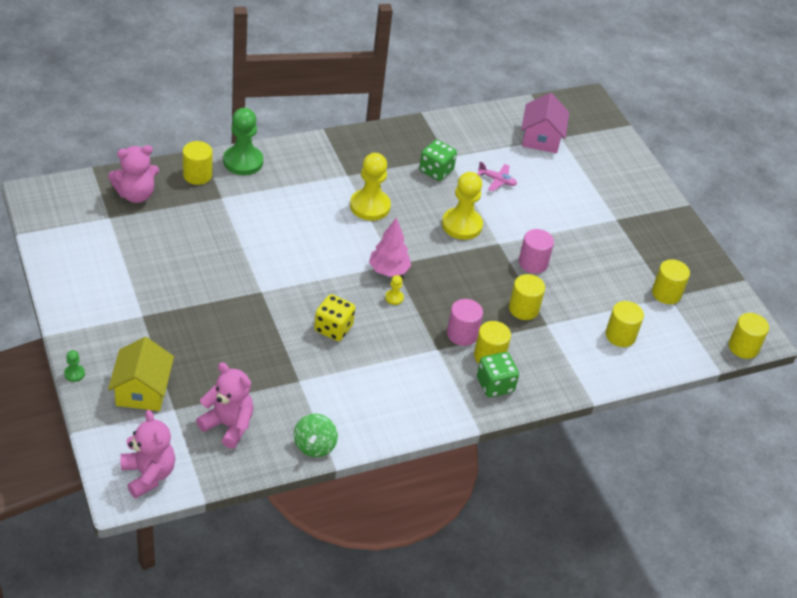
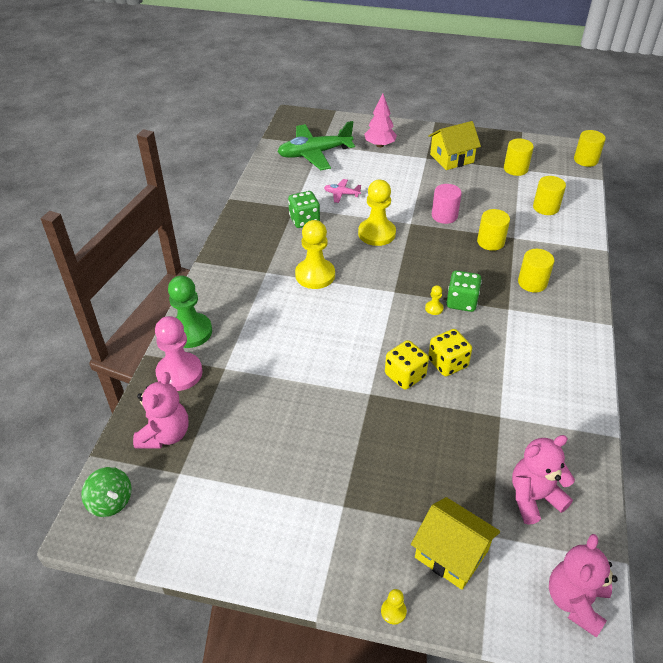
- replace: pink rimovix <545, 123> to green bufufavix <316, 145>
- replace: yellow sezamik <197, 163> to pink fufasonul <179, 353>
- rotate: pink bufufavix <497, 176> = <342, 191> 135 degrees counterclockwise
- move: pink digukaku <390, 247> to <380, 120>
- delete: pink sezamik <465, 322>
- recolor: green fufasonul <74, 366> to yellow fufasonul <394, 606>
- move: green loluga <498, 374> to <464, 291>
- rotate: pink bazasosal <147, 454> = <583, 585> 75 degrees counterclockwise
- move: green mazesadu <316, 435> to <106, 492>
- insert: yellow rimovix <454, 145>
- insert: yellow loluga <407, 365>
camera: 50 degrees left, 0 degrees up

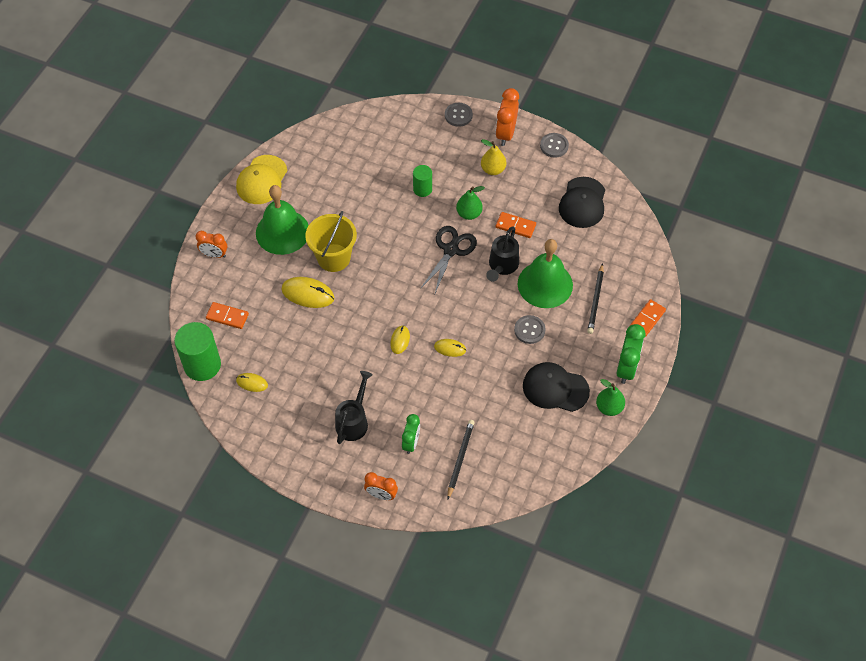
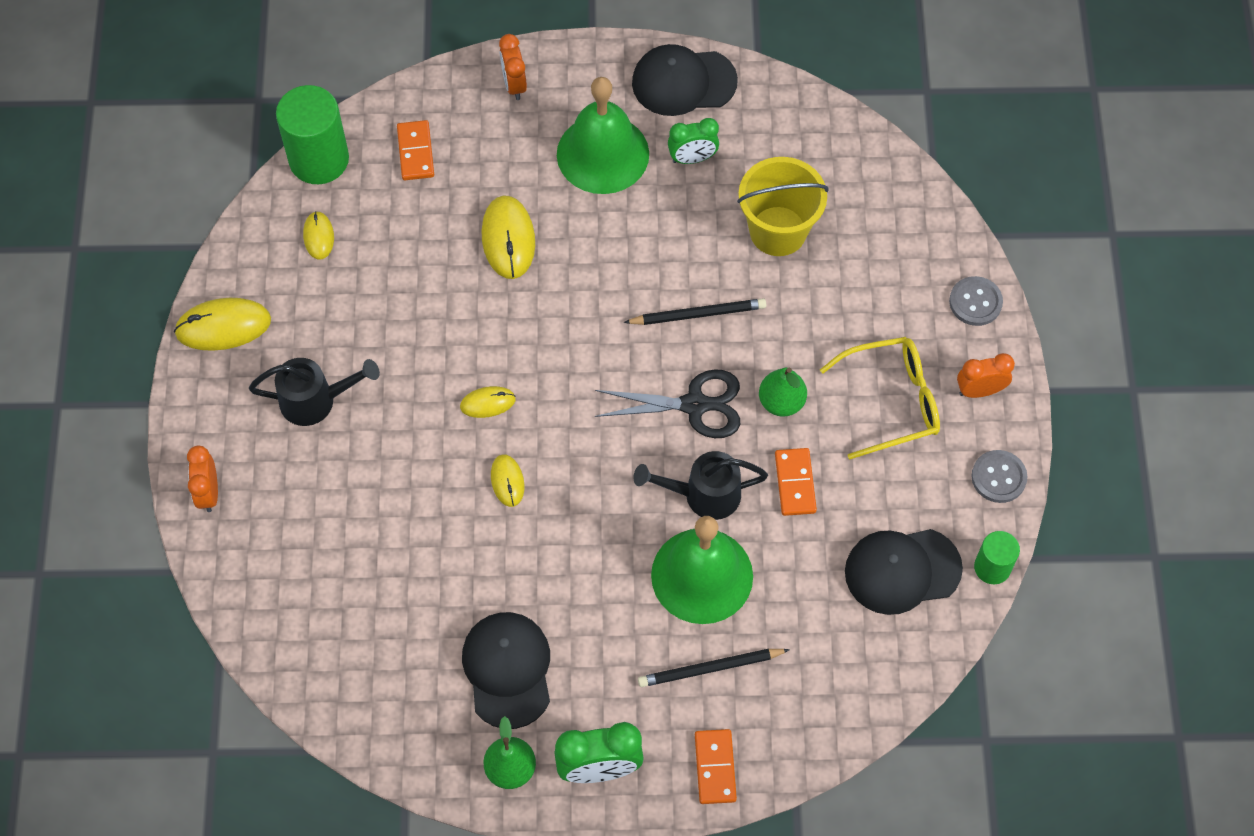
- resize: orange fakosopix <507, 117> = <986, 375> x0.67
- replace: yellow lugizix <493, 157> to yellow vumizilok <880, 398>
- recolor: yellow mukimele <261, 179> to black mukimele <685, 80>
- move: green sezamik <422, 181> to <997, 557>
- move: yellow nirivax <331, 241> to <783, 206>
- rotate: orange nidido <648, 318> = <716, 766> 75 degrees clockwise
- delete: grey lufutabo <530, 329>
- move: green fakosopix <411, 434> to <693, 141>
- move: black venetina <461, 459> to <695, 311>
- insert: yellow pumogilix <222, 324>
camera: 65 degrees right, 5 degrees up

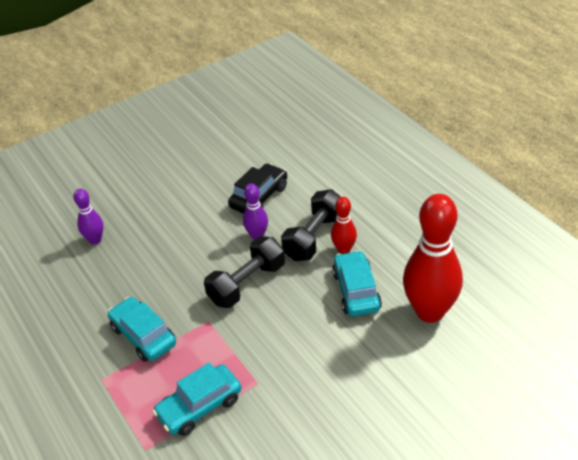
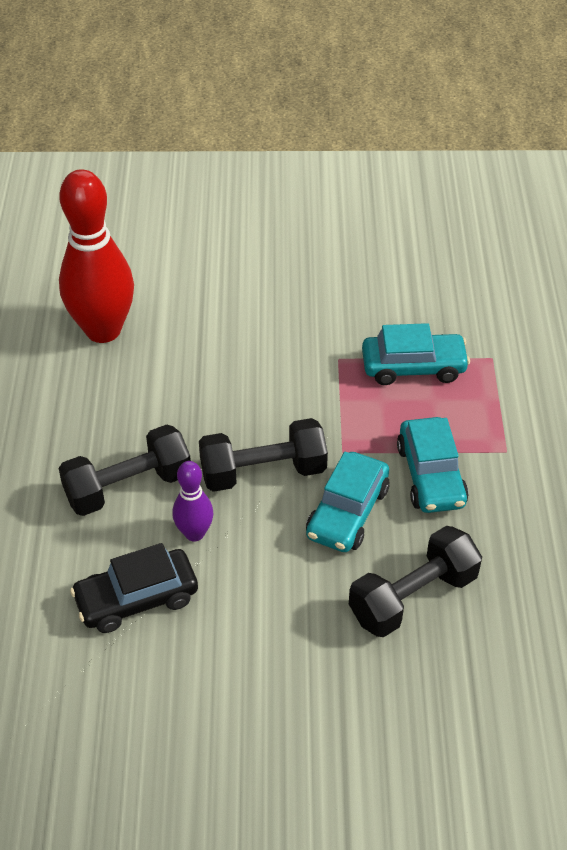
- delete: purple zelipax <88, 216>
- delete: red zelipax <344, 225>
- move: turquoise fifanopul <357, 283> to <347, 502>
- insert: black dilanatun <415, 581>
camera: 150 degrees left, 5 degrees up

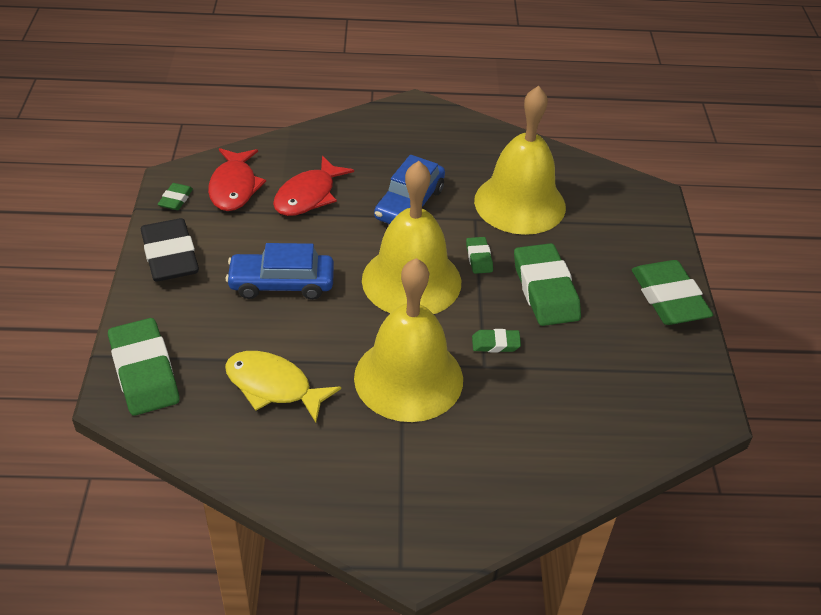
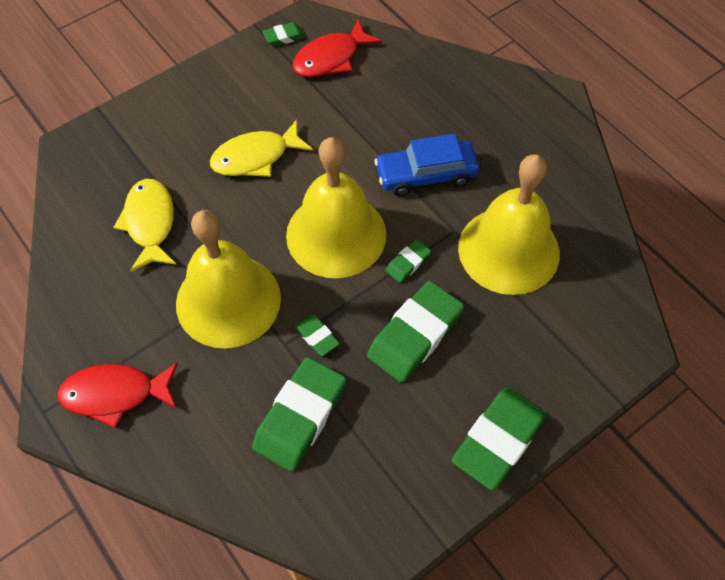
- move: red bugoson <313, 186> to <117, 395>
- delete: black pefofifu <170, 250>
- replace: blue fifanopul <280, 271> to yellow bugoson <261, 148>
- move: green pefofifu <143, 367> to <299, 414>
camera: 55 degrees right, 15 degrees up

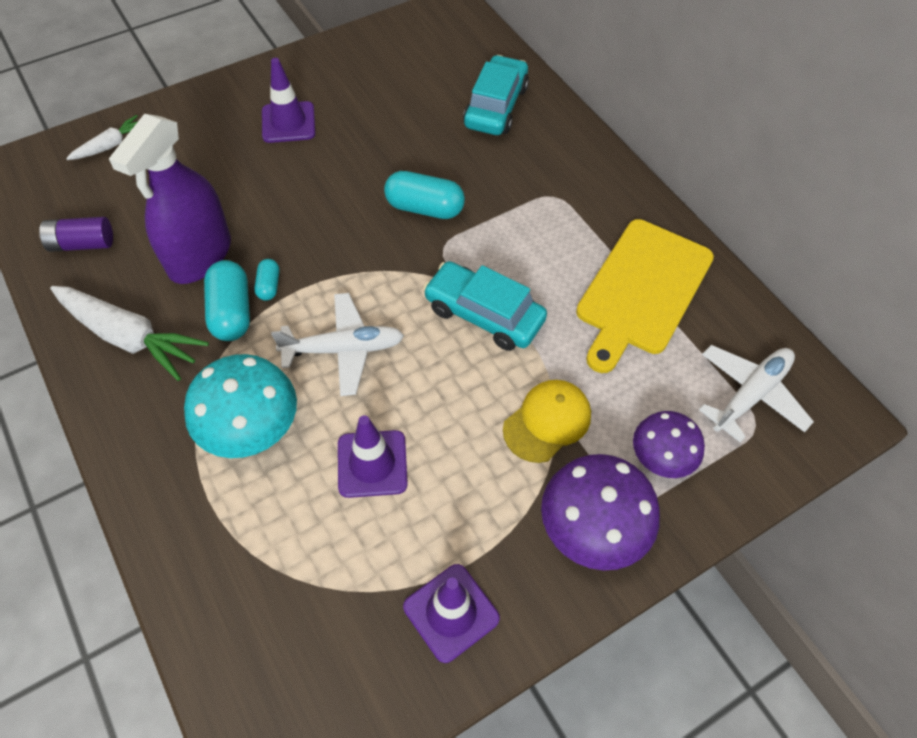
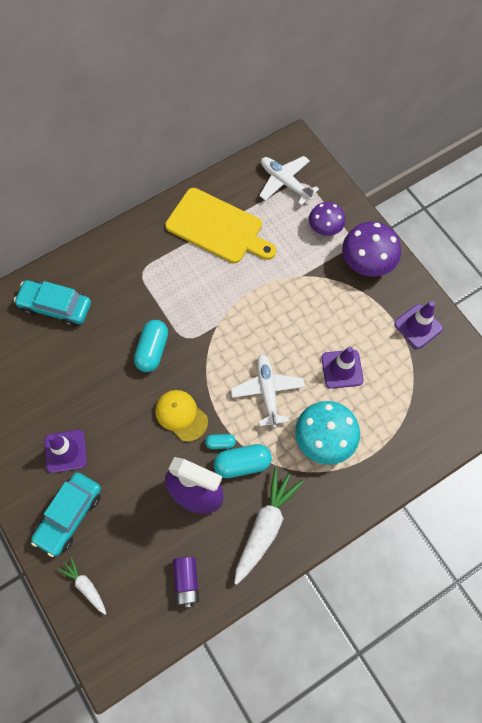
- move: turquoise fifanopul <485, 306> to <66, 514>
- move: yellow mukimele <547, 421> to <181, 416>
camera: 90 degrees left, 10 degrees up

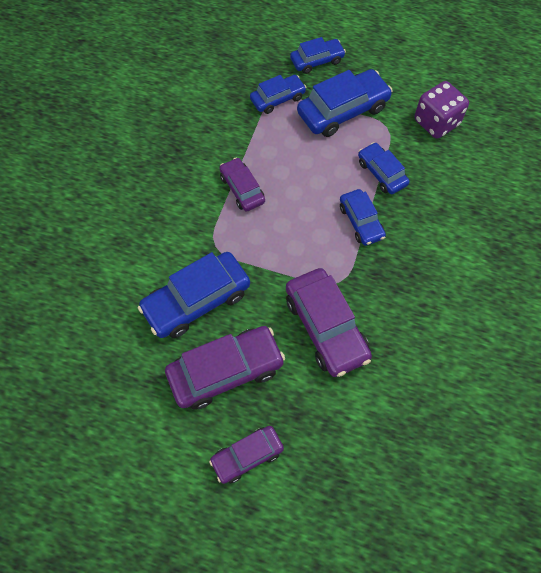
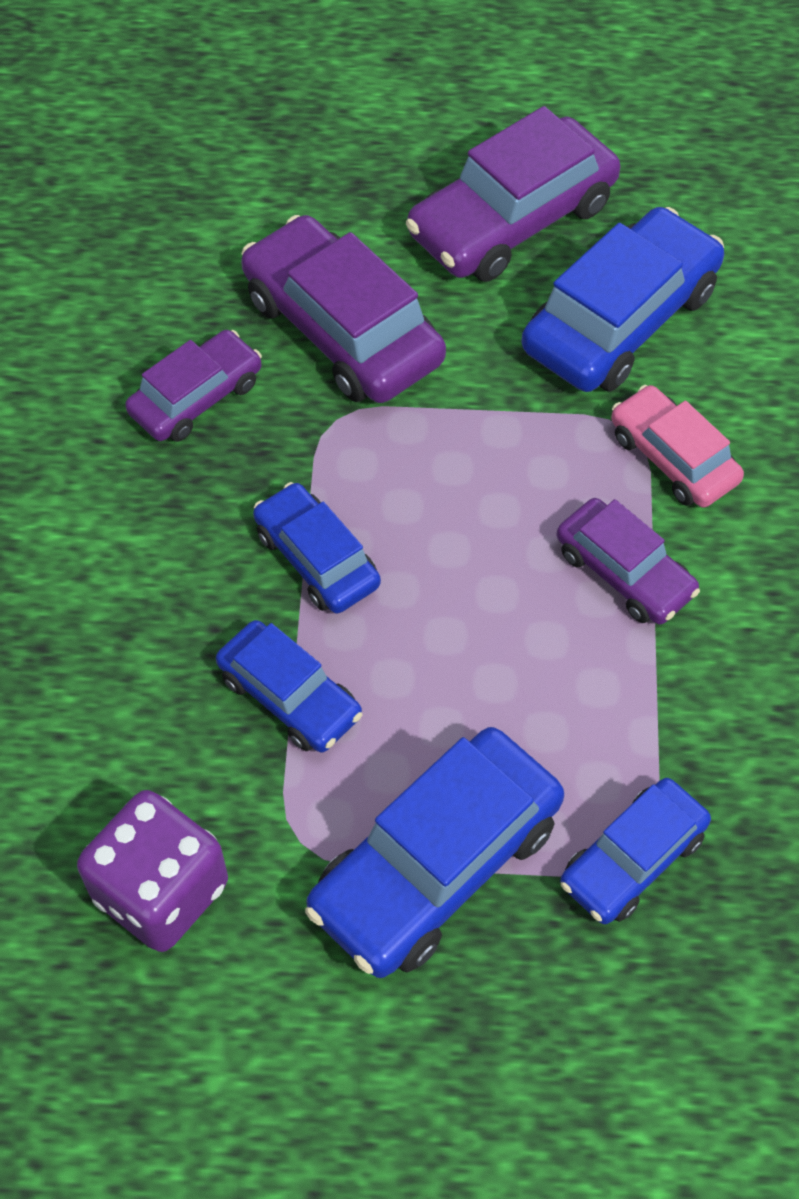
- delete: blue fifanopul <318, 55>
- move: purple fifanopul <246, 455> to <193, 386>
- insert: pink fifanopul <677, 446>
camera: 165 degrees right, 5 degrees down

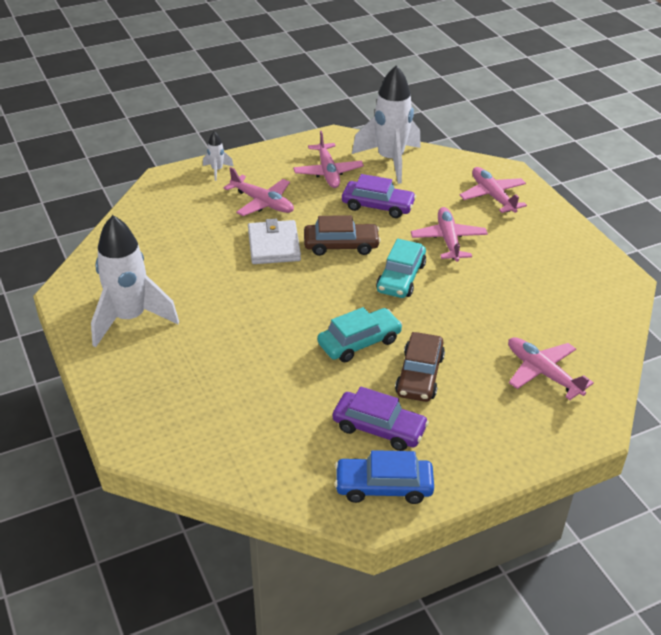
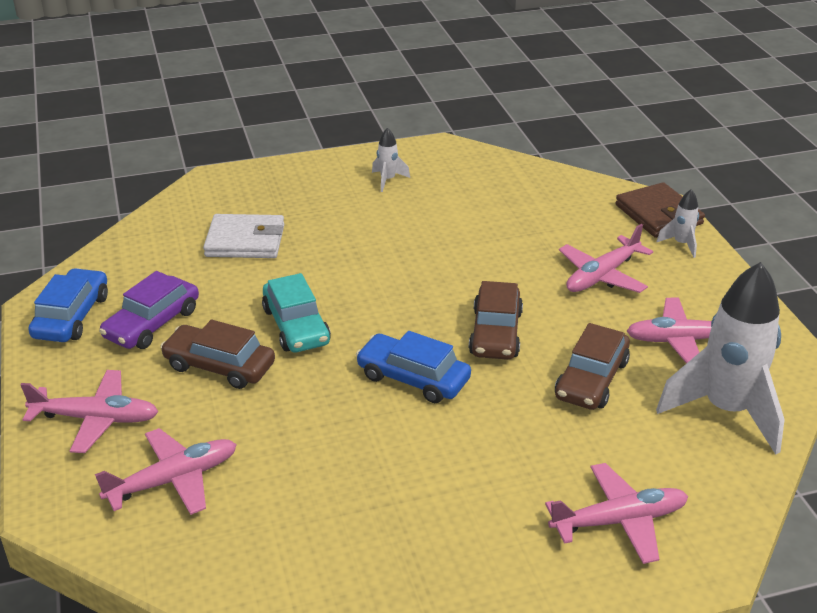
- recolor: purple fifanopul <379, 196> to brown fifanopul <592, 366>
- move: pink bufufavix <449, 234> to <89, 411>
- resize: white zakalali <135, 281> = <391, 160> x0.43
- move: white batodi <274, 241> to <243, 236>
- recolor: turquoise fifanopul <401, 268> to blue fifanopul <413, 367>
- insert: brown batodi <660, 210>
camera: 100 degrees right, 5 degrees down

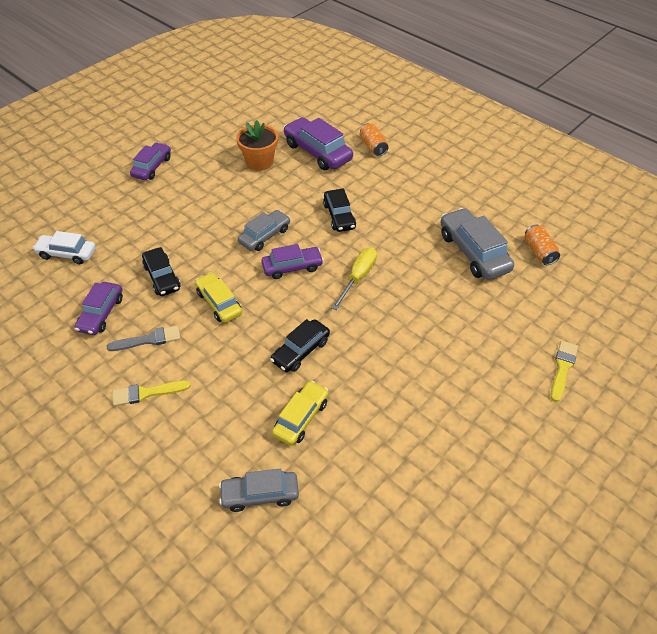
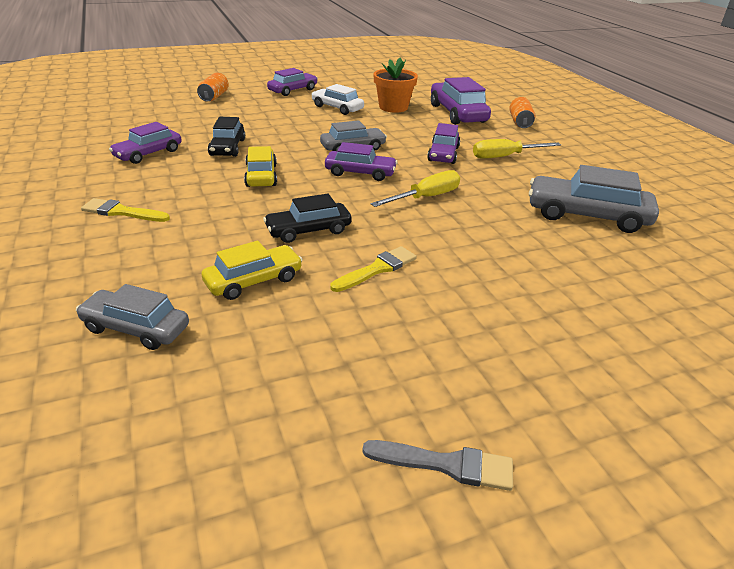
- recolor: black fifanopul <339, 210> to purple fifanopul <443, 143>
- rotate: grey fifanopul <477, 244> = <594, 199> 75 degrees counterclockwise
- move: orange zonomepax <542, 245> to <213, 87>
- move: white fifanopul <64, 247> to <337, 99>
- move: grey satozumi <144, 338> to <437, 465>
- move: yellow satozumi <564, 371> to <373, 269>
- insert: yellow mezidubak <517, 149>
camera: 25 degrees right, 15 degrees down

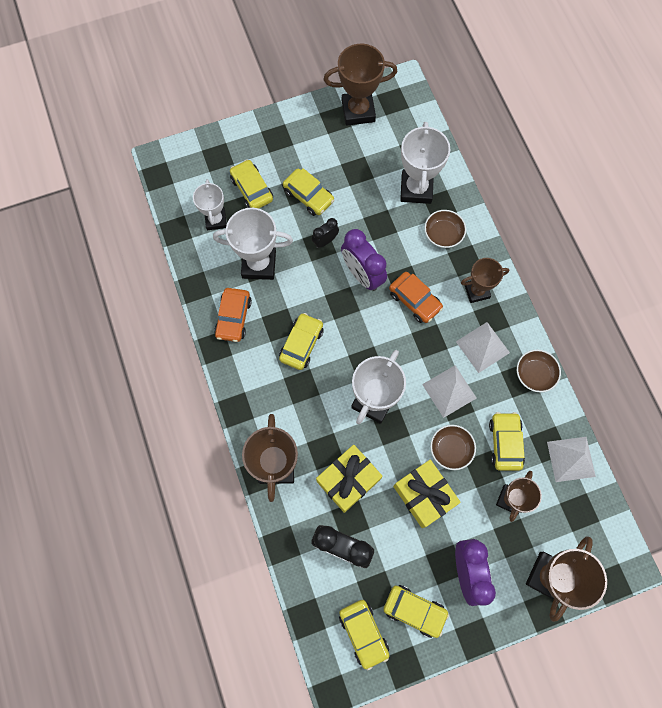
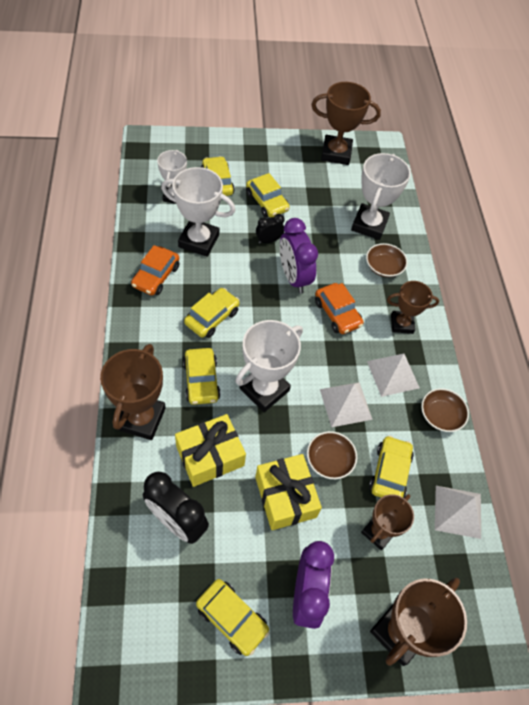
- move: yellow fifanopul <364, 635> to <202, 376>
camera: 10 degrees right, 15 degrees down

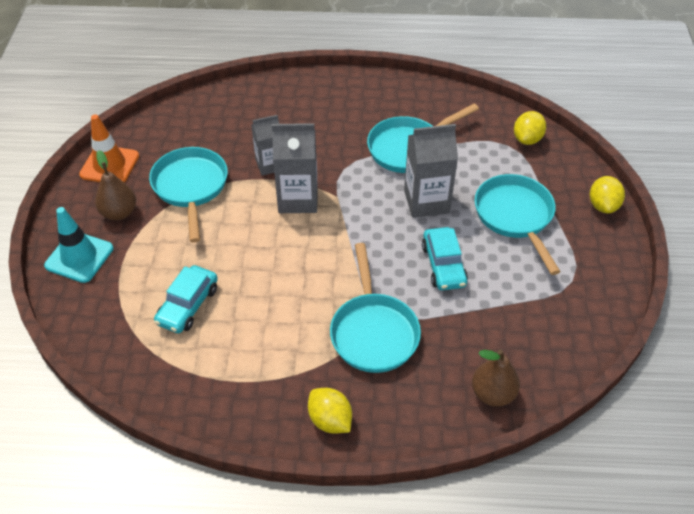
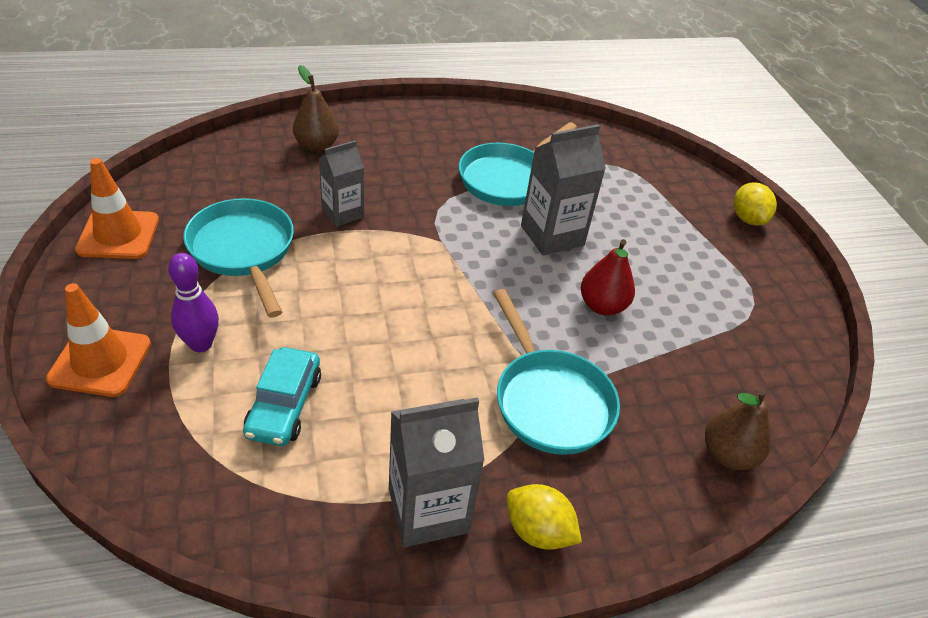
- delete: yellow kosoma <530, 128>
- move: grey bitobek <294, 168> to <437, 472>
- move: brown lugizix <115, 185> to <316, 108>
- delete: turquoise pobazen <518, 224>
- recolor: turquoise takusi <78, 245> to orange takusi <98, 340>
- replace: turquoise fifanopul <445, 258> to red lugizix <608, 277>
- insert: purple zelipax <193, 302>
camera: 20 degrees left, 5 degrees down

